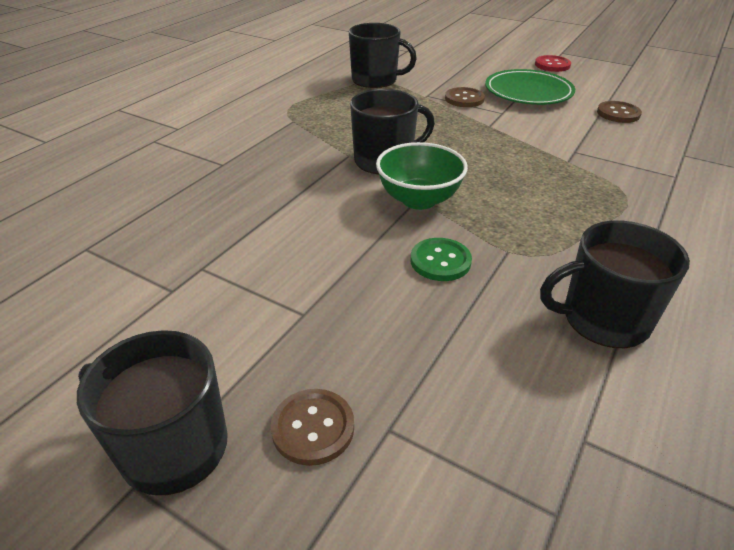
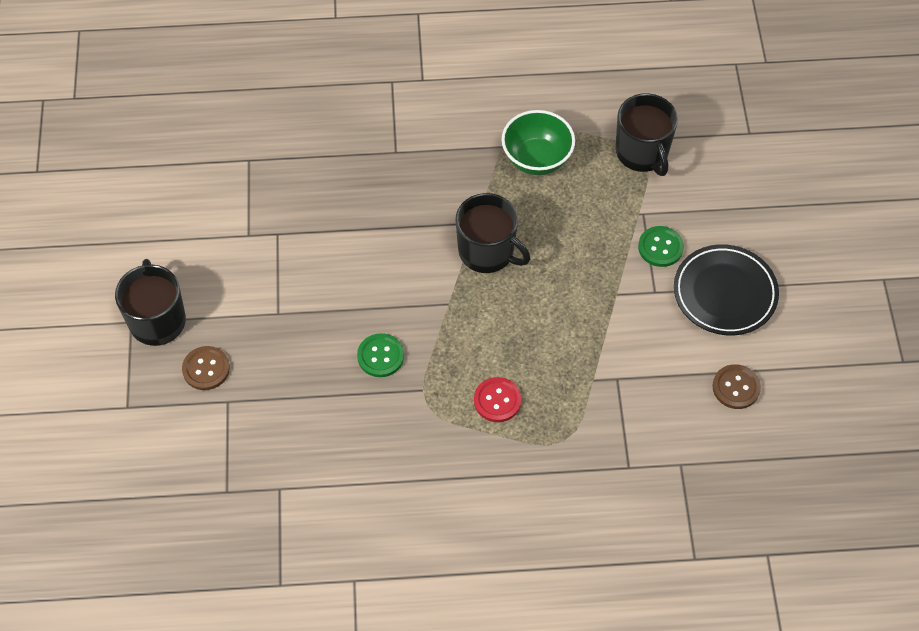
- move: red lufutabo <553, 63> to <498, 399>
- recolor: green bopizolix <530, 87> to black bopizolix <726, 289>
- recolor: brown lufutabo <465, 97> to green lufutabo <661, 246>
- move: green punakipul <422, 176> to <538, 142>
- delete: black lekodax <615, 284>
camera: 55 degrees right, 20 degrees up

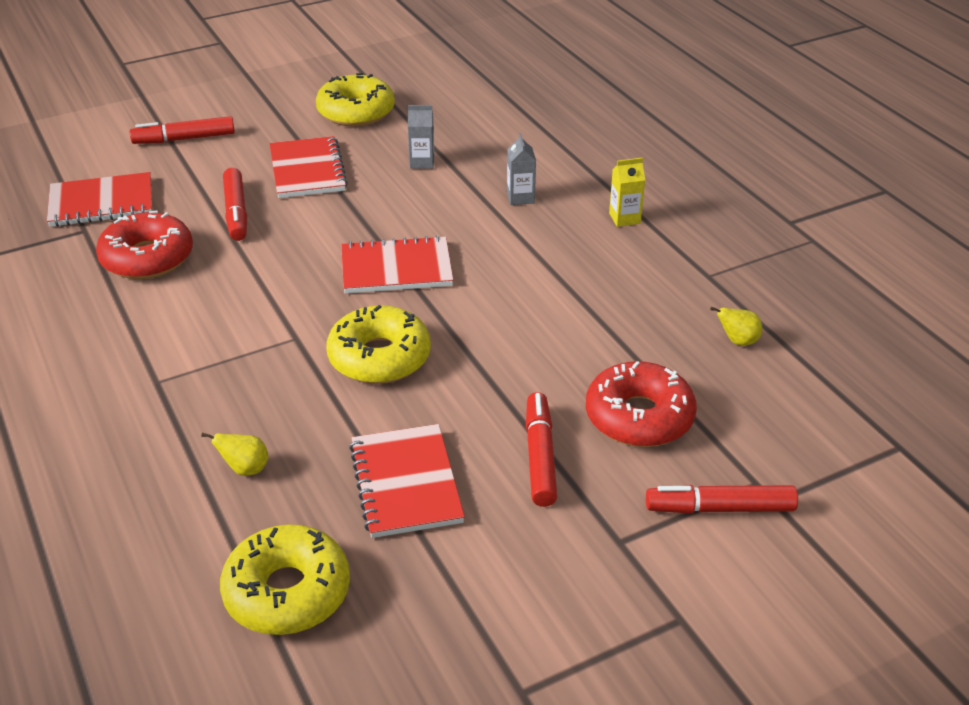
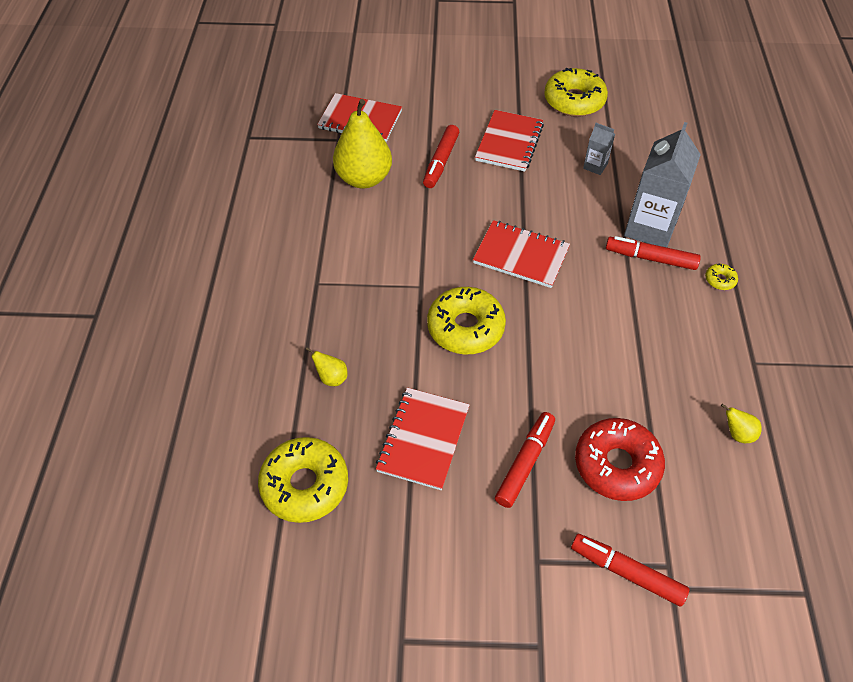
- move: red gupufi <182, 130> to <653, 253>
- resize: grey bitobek <521, 169> = <662, 184> x2.15
- replace: yellow bitobek <627, 192> to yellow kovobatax <721, 277>
- replace: red kovobatax <144, 245> to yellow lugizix <362, 143>
camera: 30 degrees right, 15 degrees up

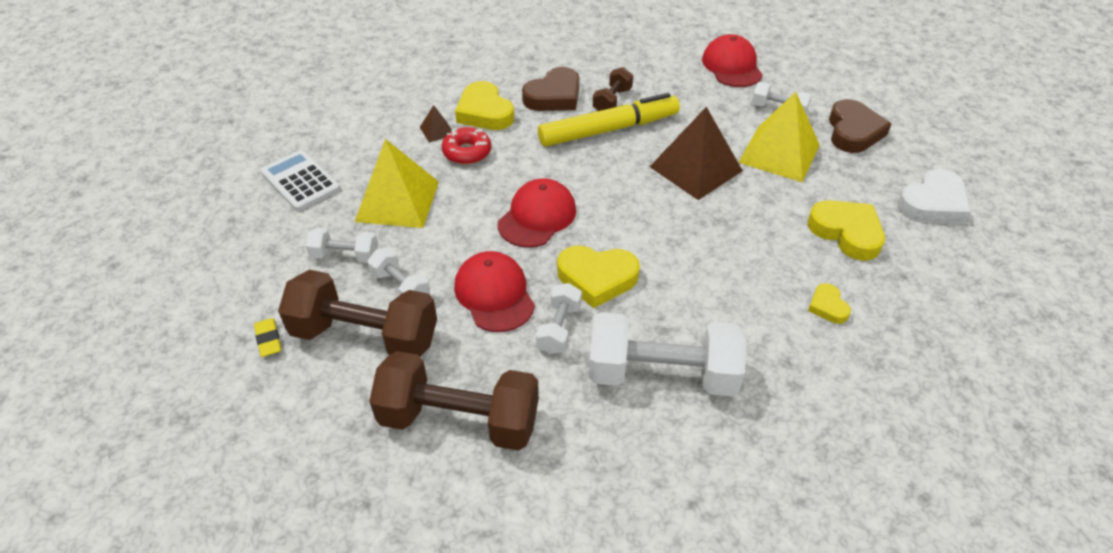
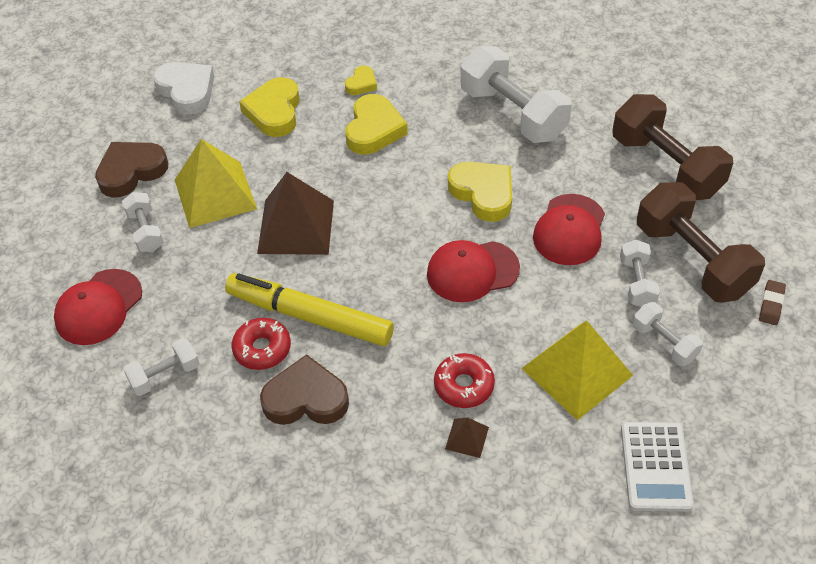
- replace: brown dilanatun <613, 89> to red kovobatax <261, 344>
- move: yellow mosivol <484, 105> to <376, 124>
- rotate: white mosivol <934, 196> = <183, 88> 45 degrees clockwise
- move: white dilanatun <559, 318> to <161, 367>
- recolor: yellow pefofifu <268, 337> to brown pefofifu <772, 302>
camera: 135 degrees left, 5 degrees up

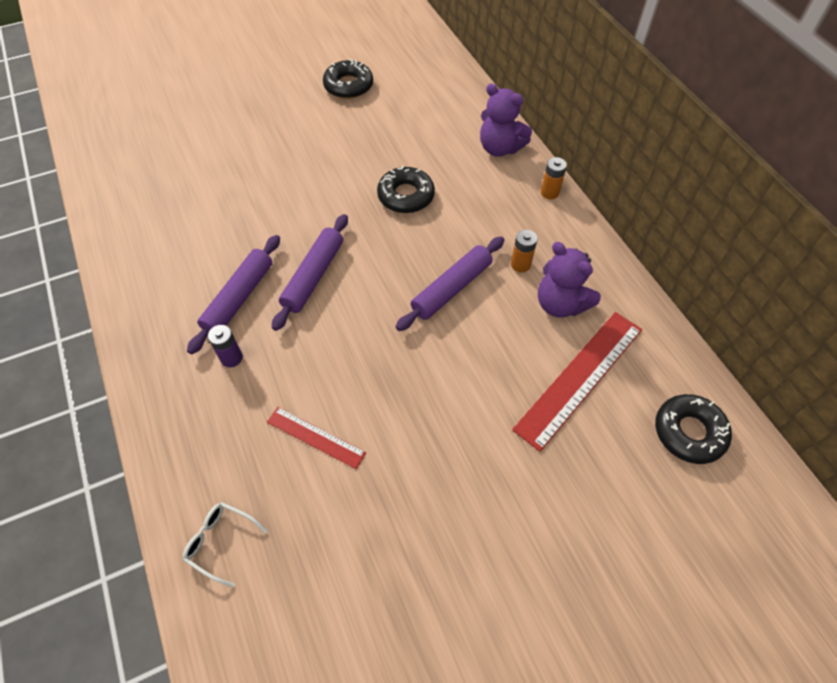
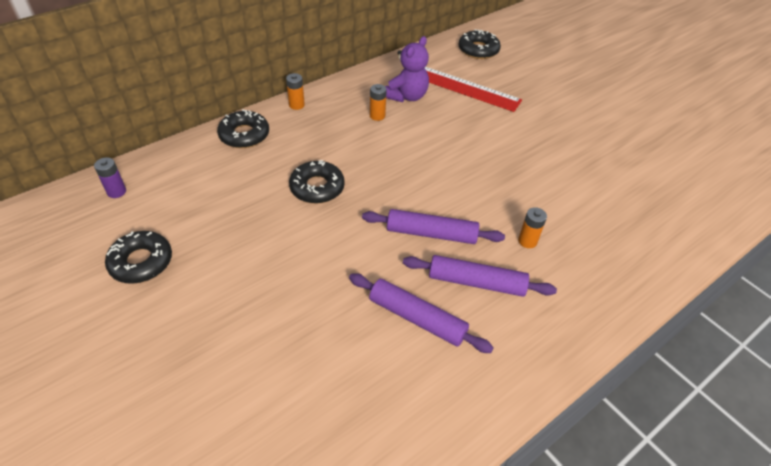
- replace: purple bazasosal <506, 120> to black kovobatax <243, 129>
- move: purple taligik <450, 284> to <421, 313>
- move: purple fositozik <225, 346> to <110, 177>
- delete: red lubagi <316, 438>
- delete: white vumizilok <225, 544>
- insert: orange fositozik <532, 227>
camera: 105 degrees left, 10 degrees down

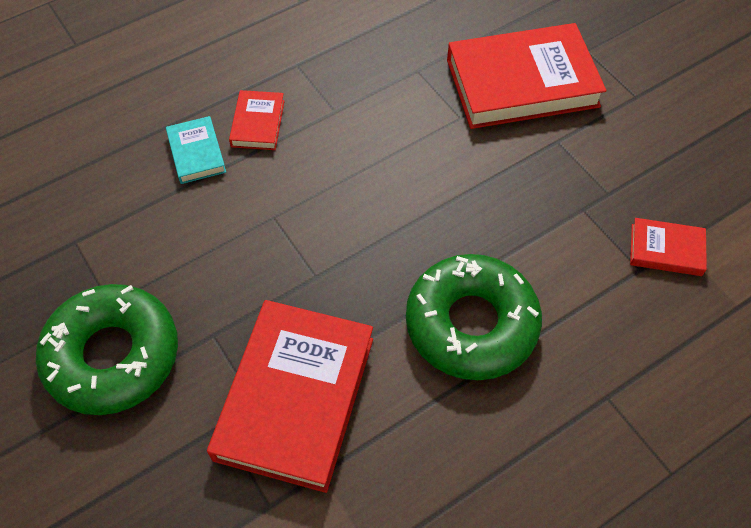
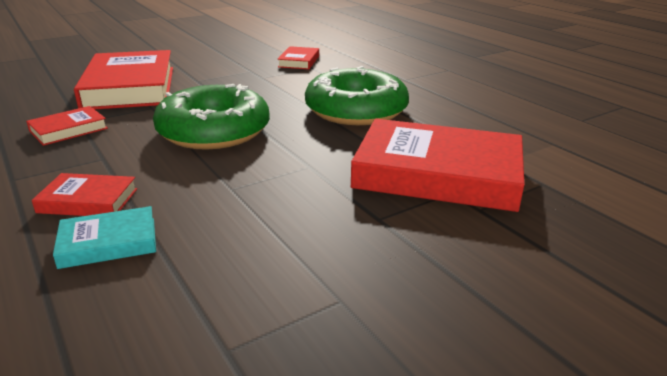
- move: green kovobatax <107, 349> to <211, 117>
- insert: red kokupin <67, 126>
camera: 90 degrees left, 30 degrees down

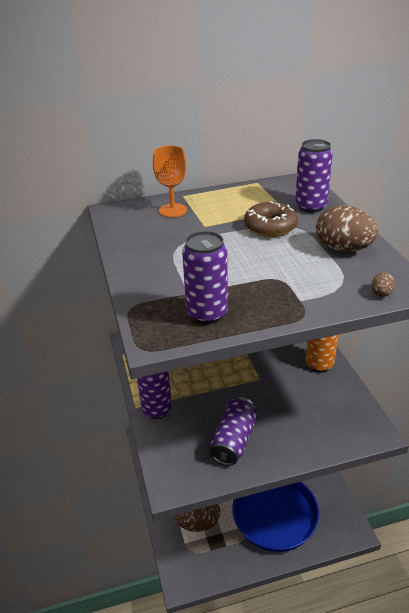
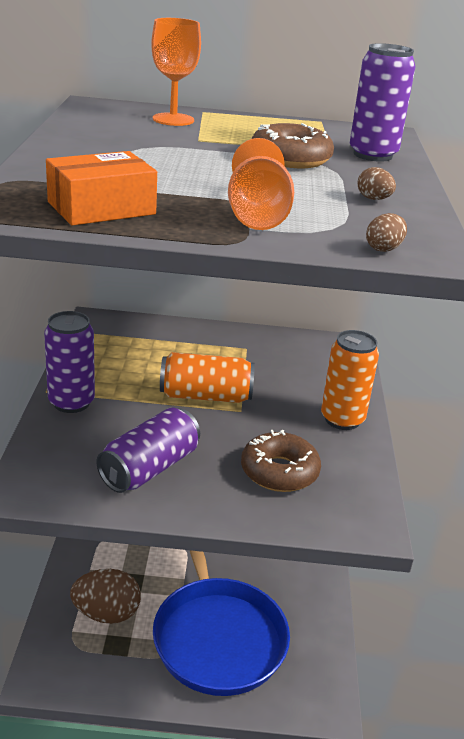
- resize: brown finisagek <347, 228> = <377, 183> x0.43
- replace: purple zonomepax <205, 277> to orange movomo <101, 188>
- insert: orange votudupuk <261, 184>
- insert: orange zonomepax <207, 377>
- insert: brown kovobatax <281, 461>
camera: 15 degrees right, 5 degrees down

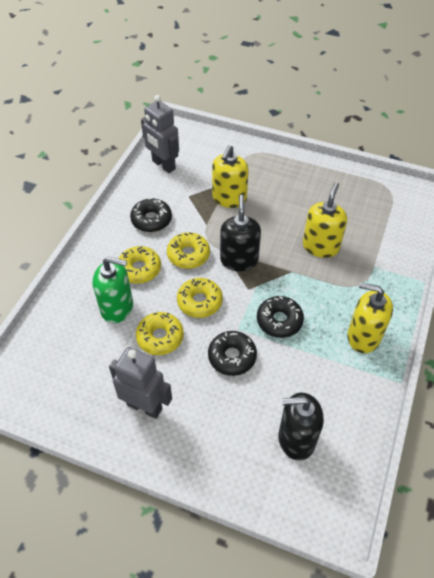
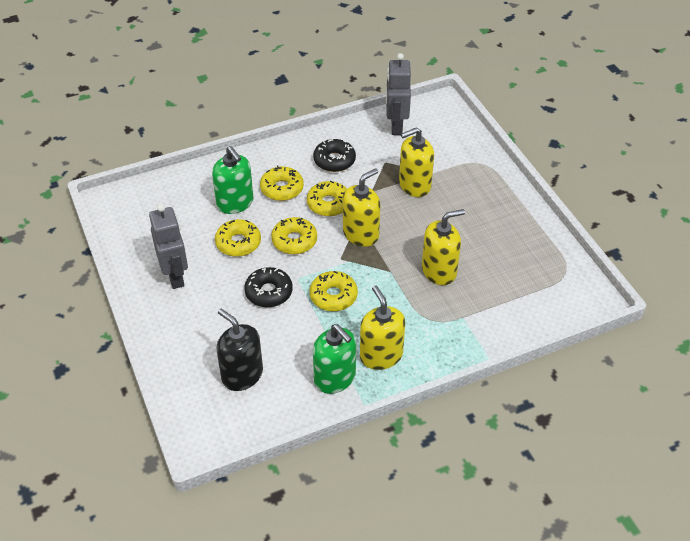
- recolor: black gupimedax <240, 233> to yellow gupimedax <361, 207>
- recolor: black kovobatax <280, 317> to yellow kovobatax <334, 291>
- insert: green gupimedax <334, 359>
camera: 45 degrees right, 5 degrees down

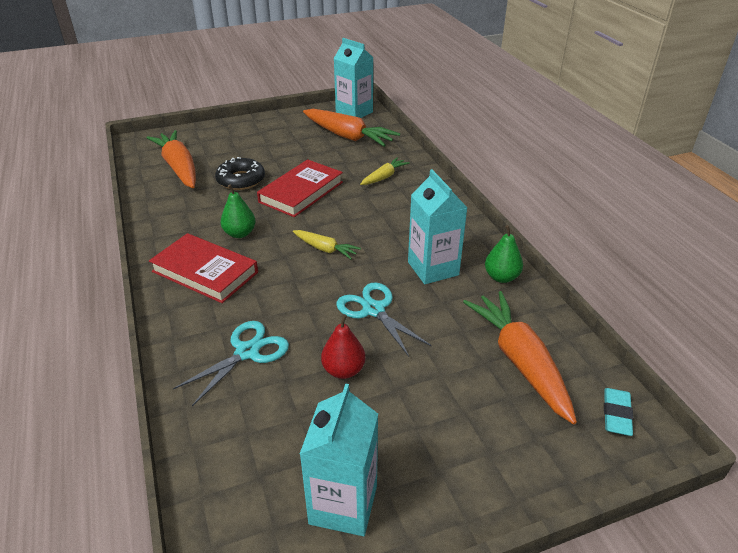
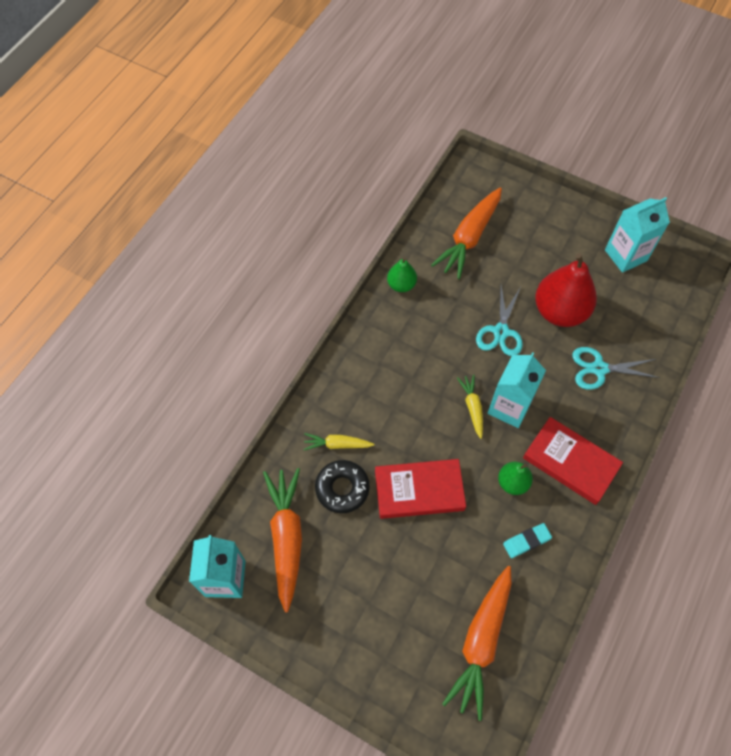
- move: black kovobatax <240, 173> to <342, 486>
- move: turquoise bitobek <438, 226> to <517, 390>
- rotate: red kokupin <203, 268> = <573, 461> 45 degrees counterclockwise
- resize: red lugizix <343, 346> = <566, 290> x1.93
- move: turquoise pefofifu <618, 412> to <527, 540>
camera: 130 degrees left, 25 degrees up

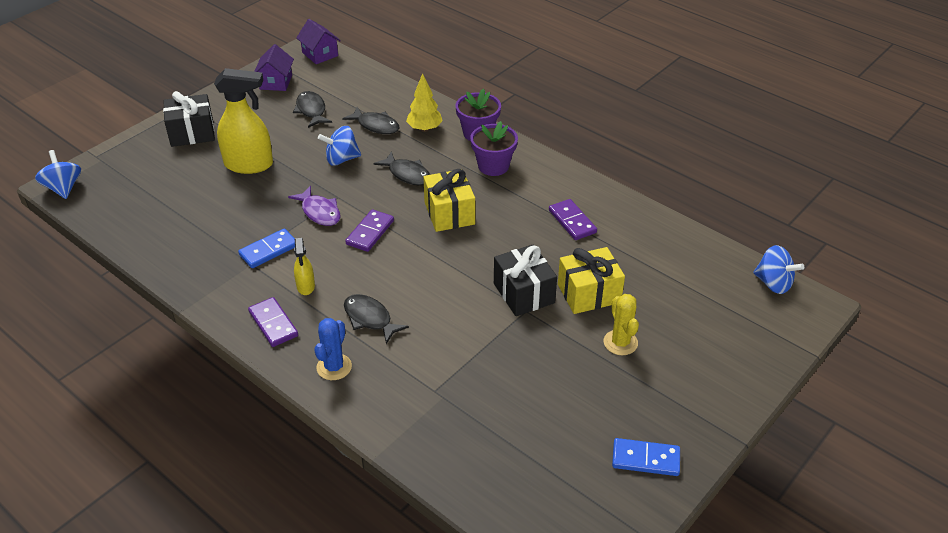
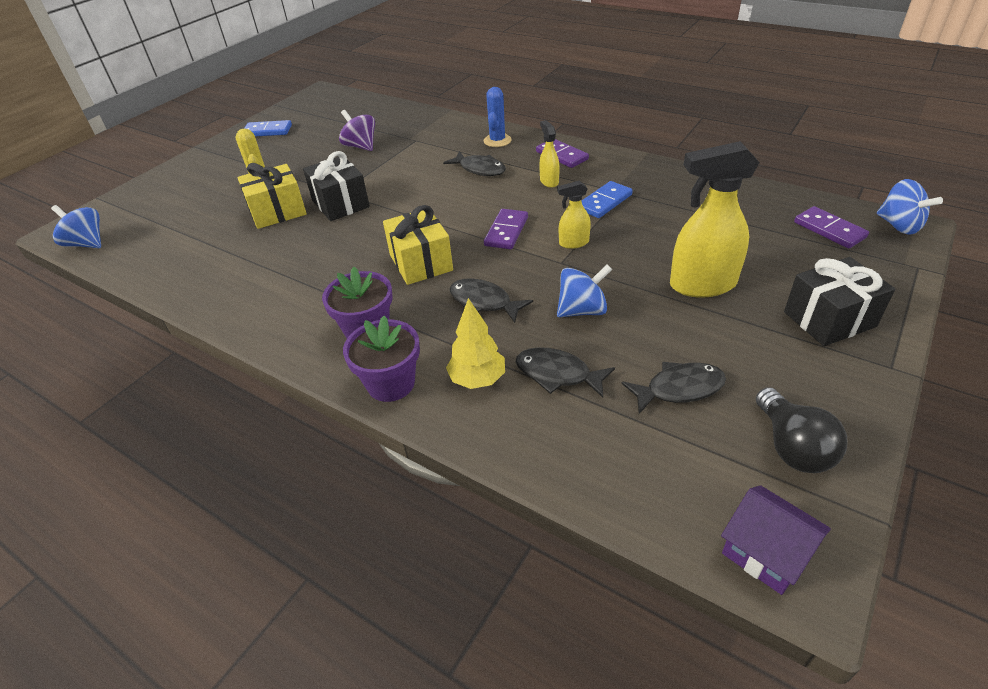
- replace: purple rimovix <274, 67> to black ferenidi <801, 430>
- rotate: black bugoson <312, 109> = <673, 388> 75 degrees counterclockwise
- replace: purple bugoson <314, 206> to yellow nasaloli <574, 215>
- move: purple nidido <573, 219> to <831, 227>
- insert: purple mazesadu <357, 130>
camera: 175 degrees right, 0 degrees up

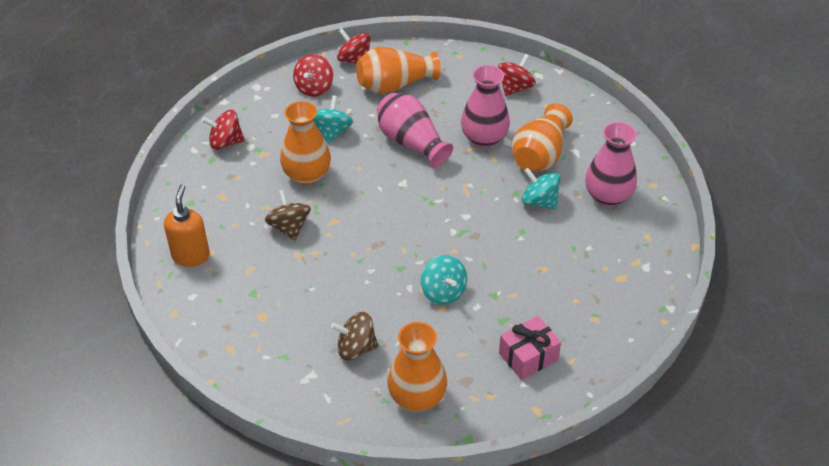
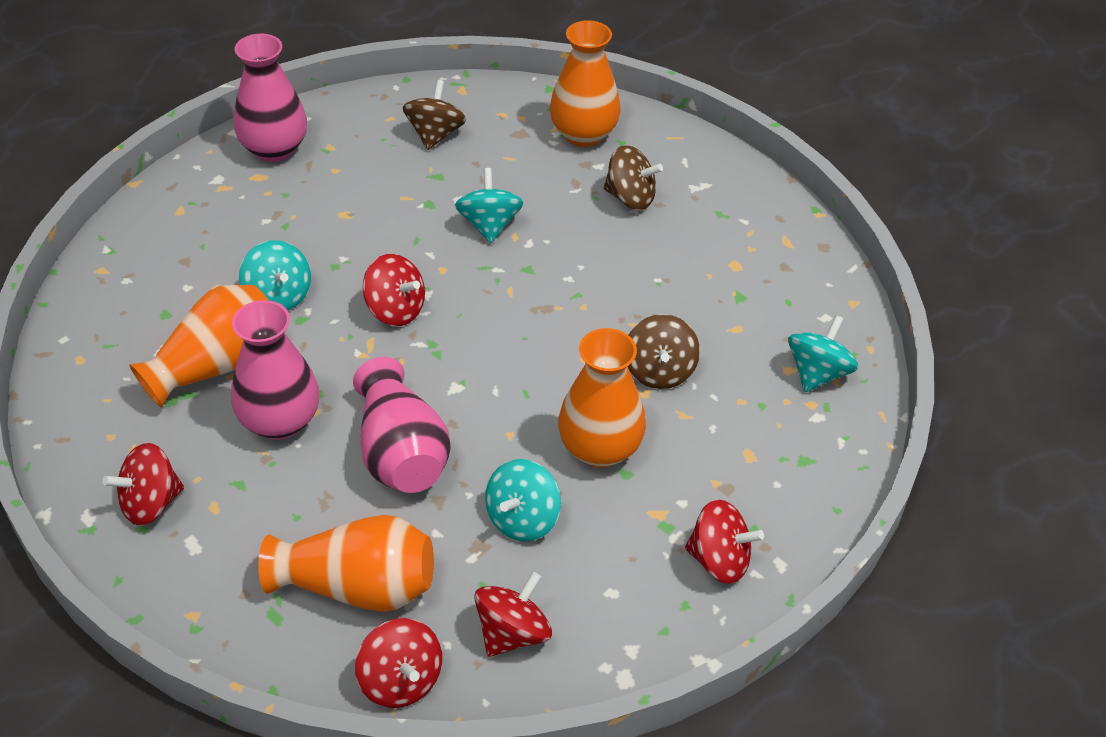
- move: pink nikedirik <611, 164> to <270, 97>
- replace: orange gupimedax <187, 225> to turquoise mazesadu <823, 353>
- replace: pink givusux <530, 348> to brown mazesadu <434, 115>
- insert: red mazesadu <394, 290>
camera: 160 degrees left, 0 degrees up

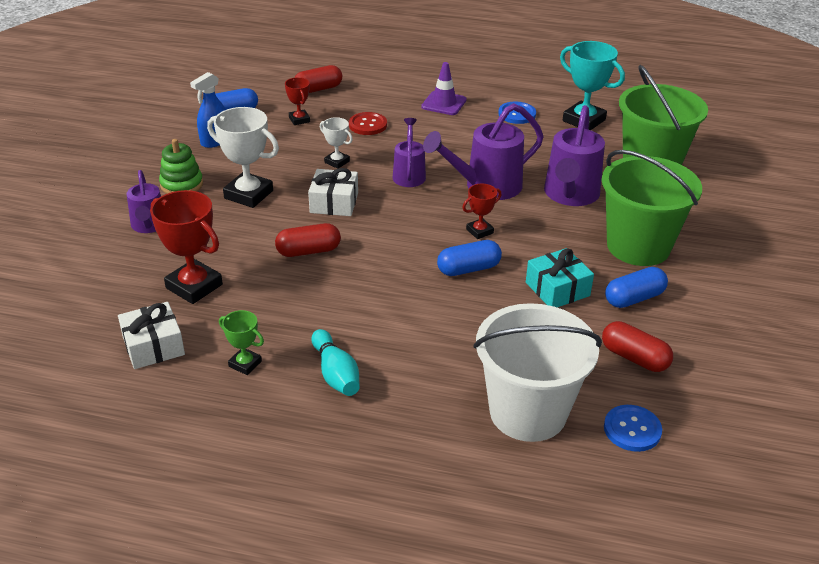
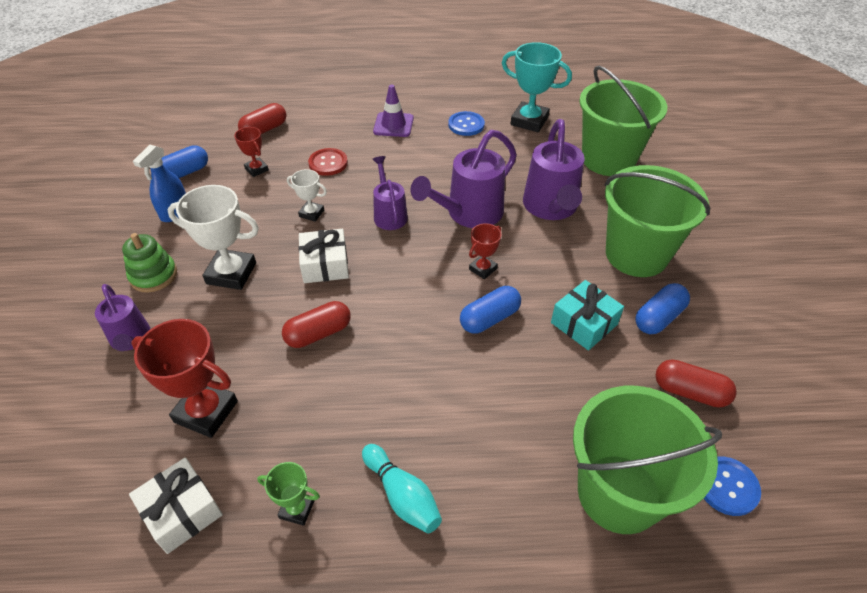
- recolor: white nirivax <537, 372> to green nirivax <647, 460>
camera: 15 degrees left, 10 degrees up

